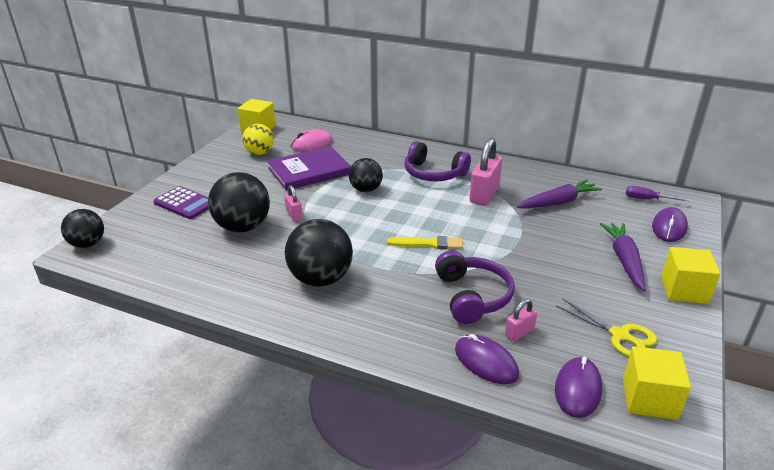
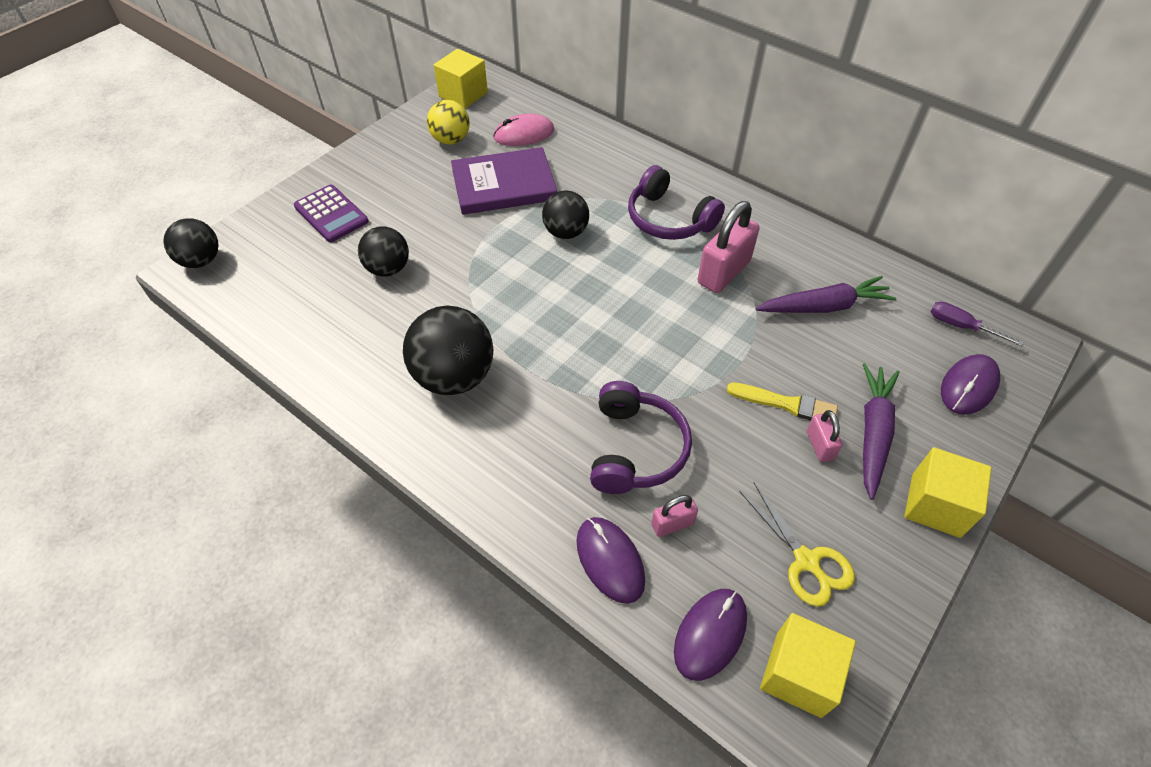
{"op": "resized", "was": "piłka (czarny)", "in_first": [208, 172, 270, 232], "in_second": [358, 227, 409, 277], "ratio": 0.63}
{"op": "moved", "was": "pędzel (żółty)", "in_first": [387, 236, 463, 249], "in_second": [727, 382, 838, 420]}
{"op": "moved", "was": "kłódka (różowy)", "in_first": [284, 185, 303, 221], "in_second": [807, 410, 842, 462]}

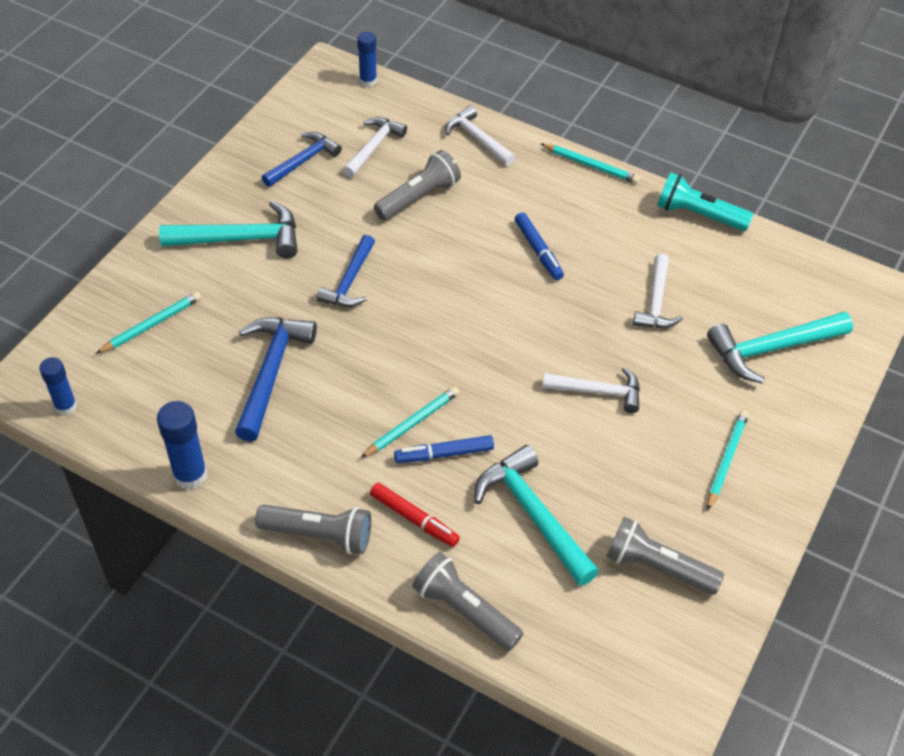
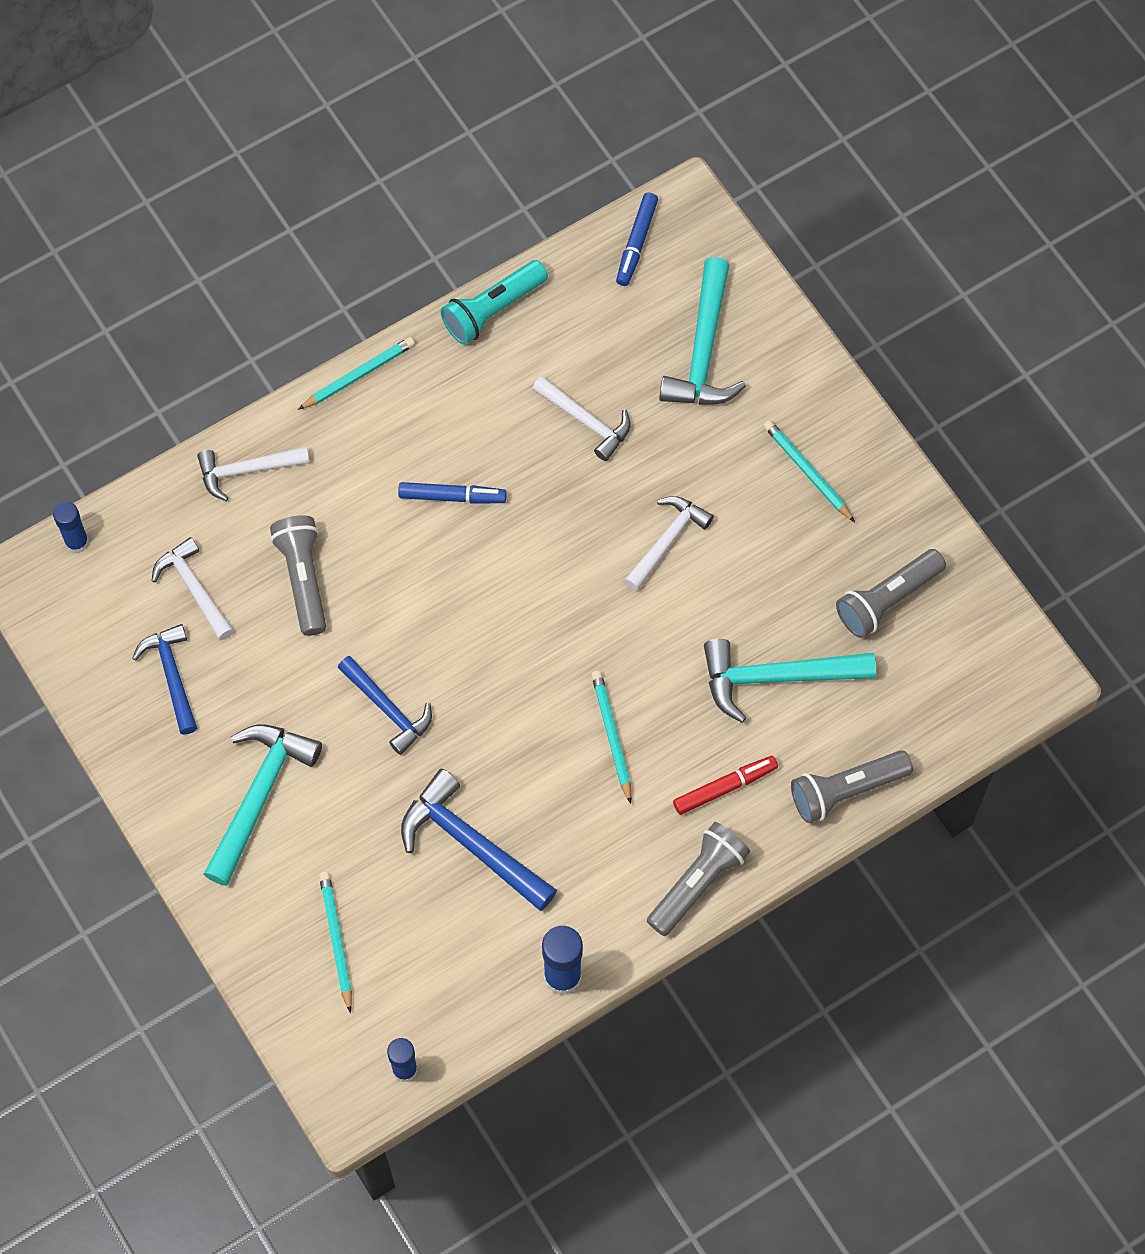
{"op": "moved", "was": "flamaster (niebieski)", "in_first": [394, 435, 494, 463], "in_second": [616, 193, 658, 286]}

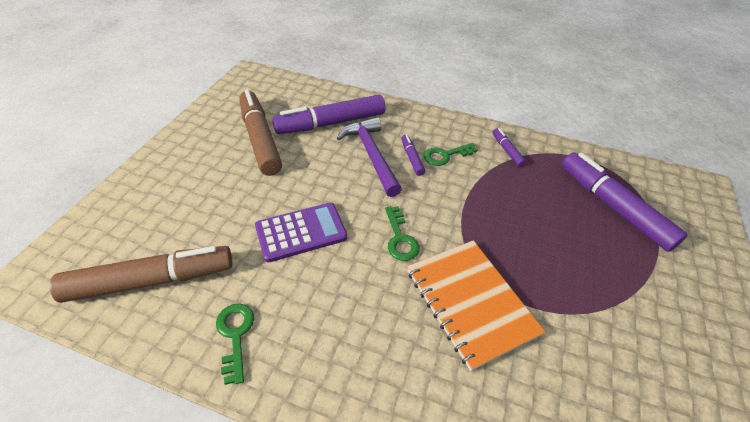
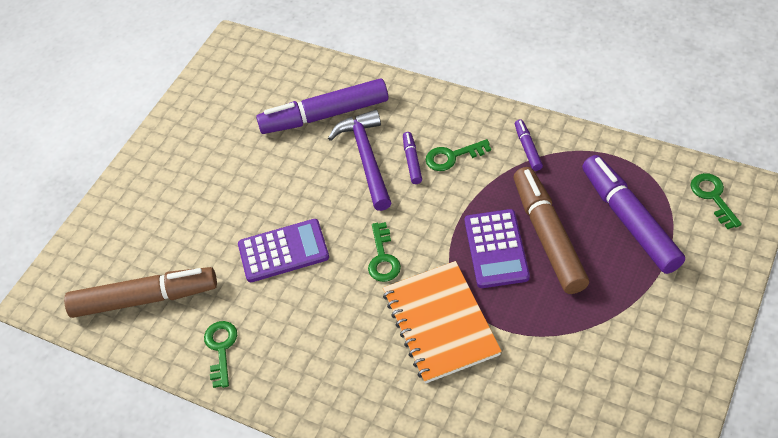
{"op": "added", "now": "kalkulator (fioletowy)", "in_second": [465, 209, 530, 288]}
{"op": "moved", "was": "flamaster (brązowy)", "in_first": [239, 90, 282, 176], "in_second": [513, 167, 589, 294]}
{"op": "added", "now": "klucz (zielony)", "in_second": [691, 173, 742, 229]}

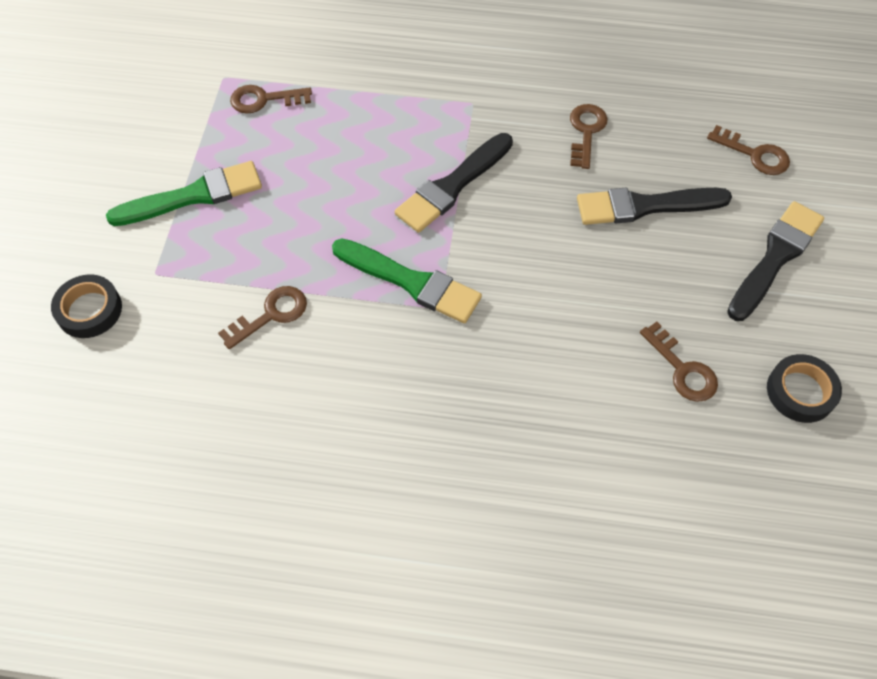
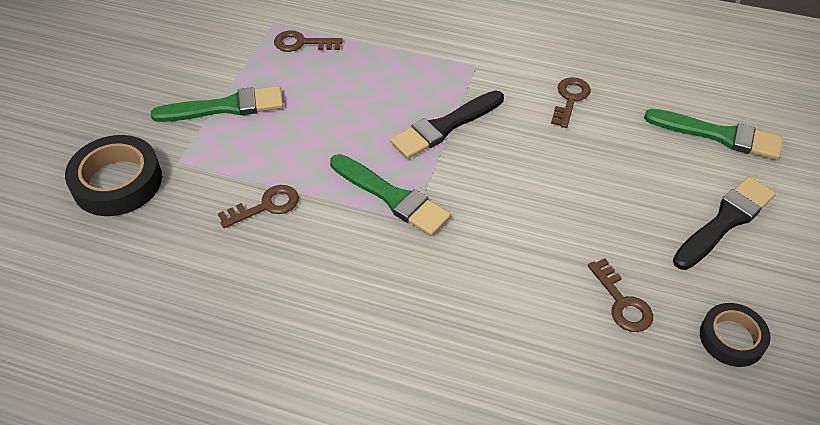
{"op": "resized", "was": "taśma klejąca (czarny)", "in_first": [51, 275, 122, 338], "in_second": [65, 135, 162, 216], "ratio": 1.6}
{"op": "replaced", "was": "klucz (brązowy)", "now": "pędzel (zielony)", "in_first": [707, 125, 790, 175], "in_second": [644, 109, 783, 160]}
{"op": "removed", "was": "pędzel (czarny)", "in_first": [577, 188, 732, 225]}

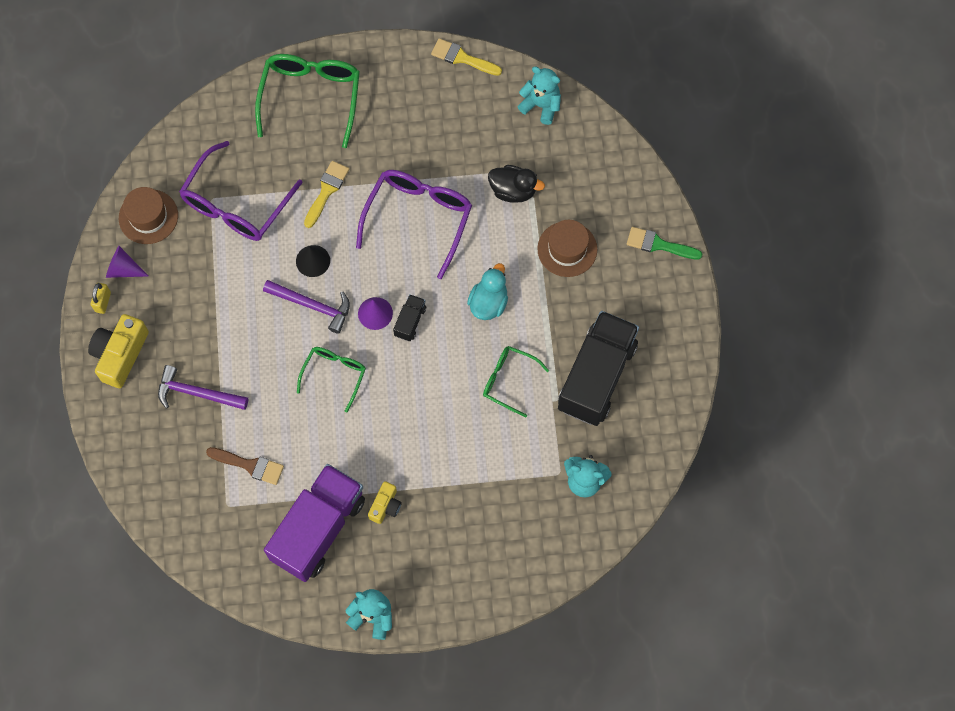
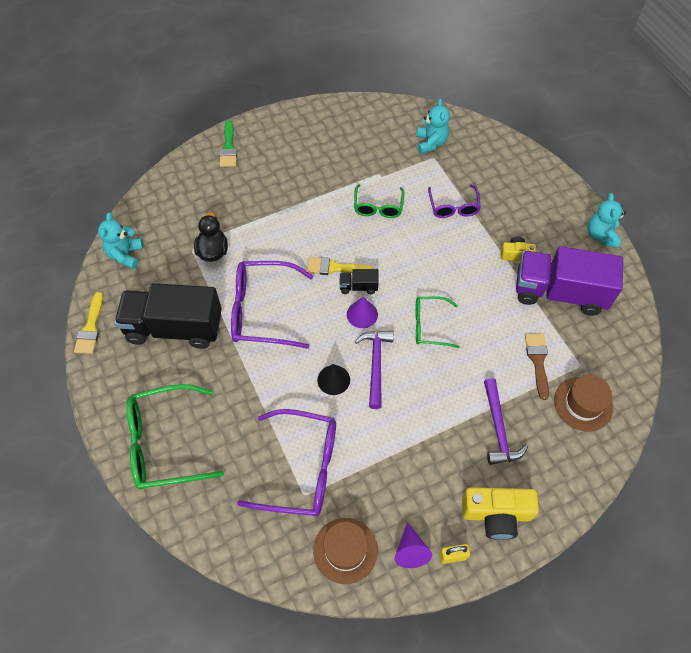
{"op": "moved", "was": "ciężarówka (czarny)", "in_first": [558, 311, 639, 426], "in_second": [114, 283, 222, 349]}
{"op": "moved", "was": "pędzel (żółty)", "in_first": [304, 161, 349, 228], "in_second": [306, 257, 374, 275]}
{"op": "added", "now": "okulary (fioletowy)", "in_second": [428, 184, 481, 218]}
{"op": "moved", "was": "kapelusz (brązowy)", "in_first": [537, 220, 597, 277], "in_second": [554, 375, 613, 432]}
{"op": "removed", "was": "kaczka (turkusowy)", "in_first": [467, 263, 508, 320]}

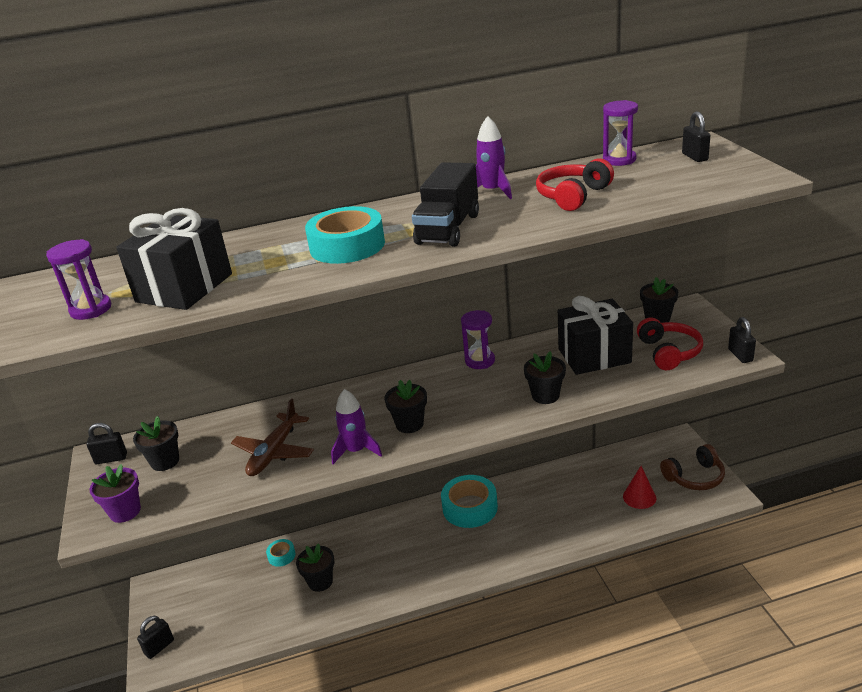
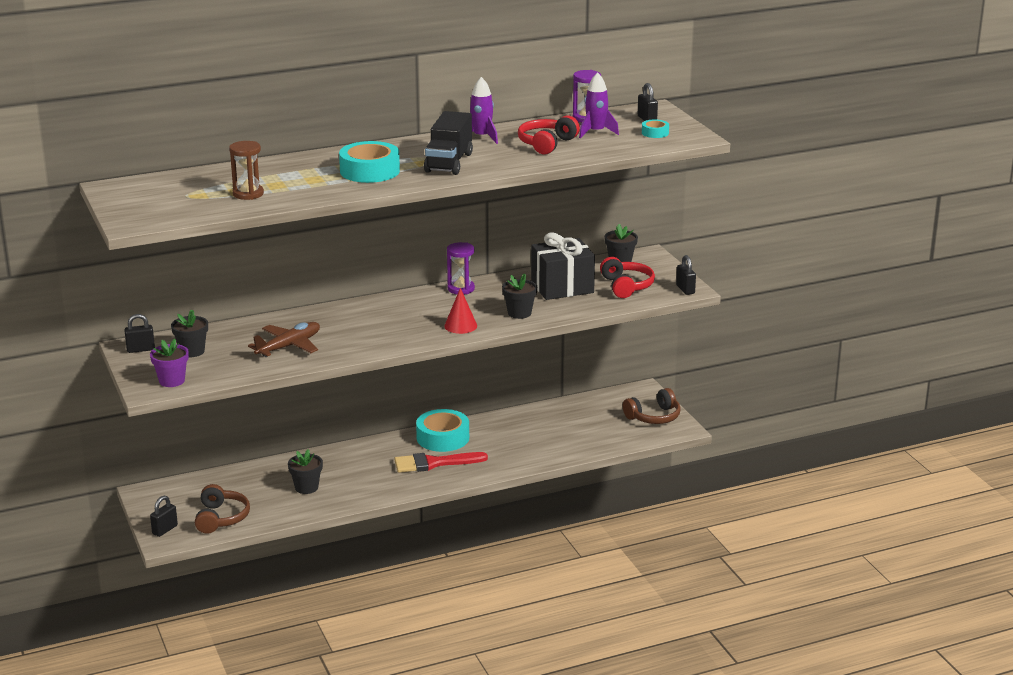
{"op": "added", "now": "słuchawki (brązowy)", "in_second": [195, 484, 250, 534]}
{"op": "replaced", "was": "prezent (czarny)", "now": "klepsydra (brązowy)", "in_first": [116, 208, 232, 310], "in_second": [229, 141, 264, 200]}
{"op": "turned", "was": "samolot (brązowy)", "in_first": [231, 399, 314, 476], "in_second": [248, 322, 320, 357], "clockwise": -150}
{"op": "added", "now": "pędzel (czerwony)", "in_second": [394, 452, 488, 473]}
{"op": "moved", "was": "stożek (czerwony)", "in_first": [623, 466, 656, 509], "in_second": [444, 288, 477, 334]}
{"op": "moved", "was": "rakieta (fioletowy)", "in_first": [331, 389, 382, 464], "in_second": [579, 72, 619, 138]}
{"op": "moved", "was": "taśma klejąca (turkusowy)", "in_first": [266, 539, 295, 567], "in_second": [642, 119, 669, 138]}
{"op": "removed", "was": "klepsydra (fioletowy)", "in_first": [46, 239, 111, 320]}
{"op": "removed", "was": "doniczka (czarny)", "in_first": [384, 380, 427, 433]}

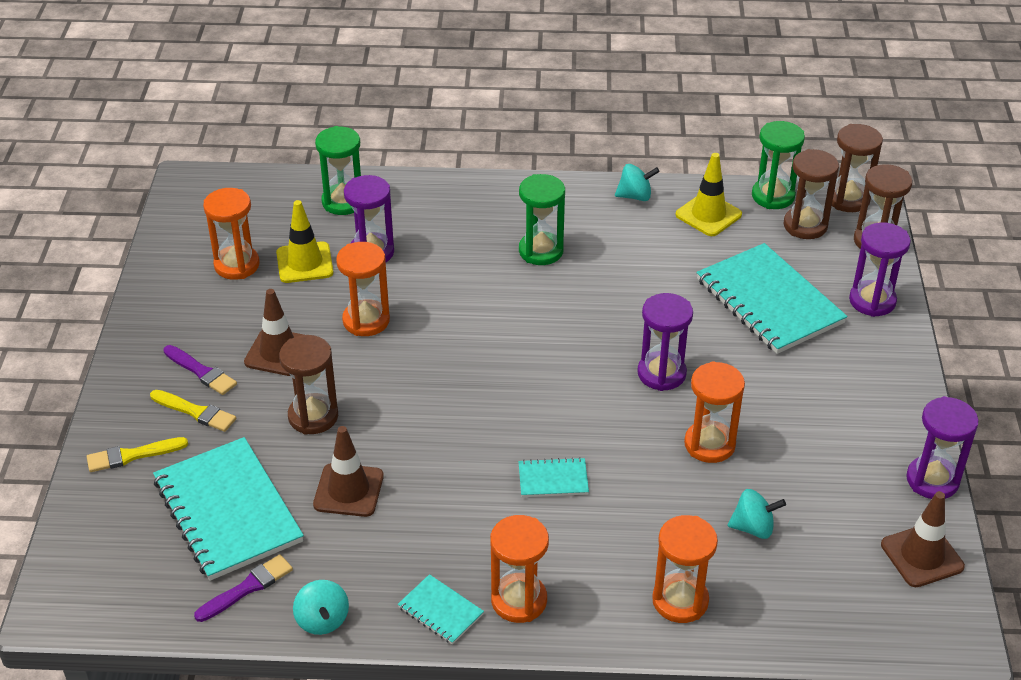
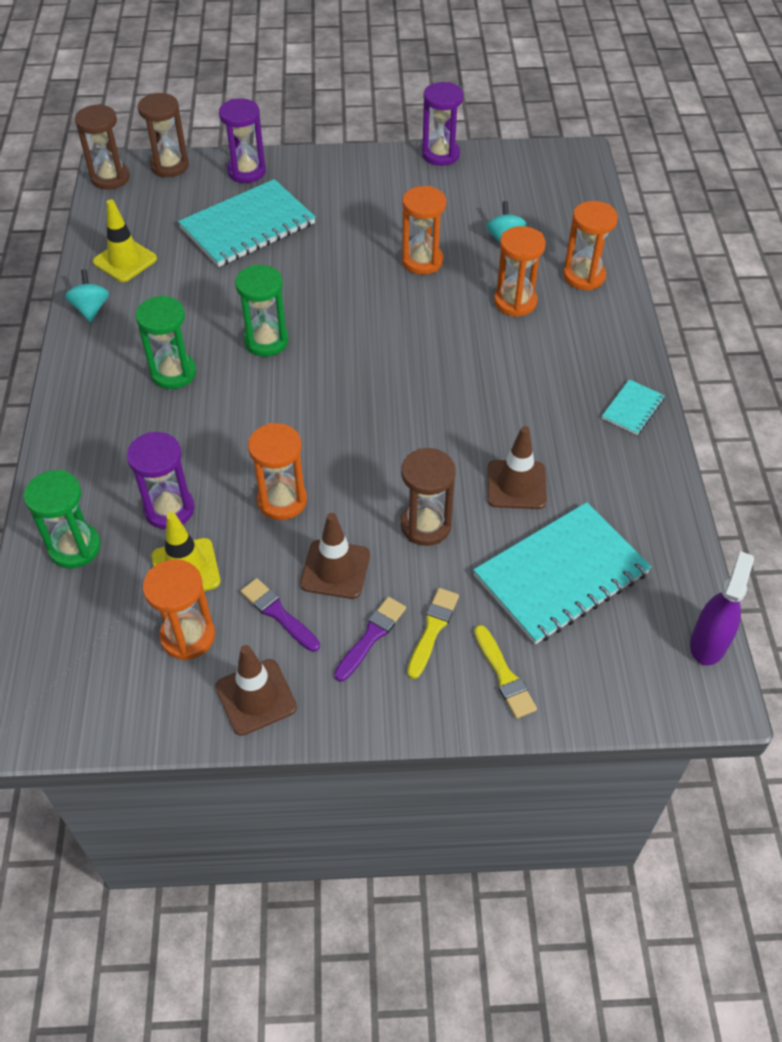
{"op": "moved", "was": "pachołek (brązowy)", "in_first": [881, 491, 965, 587], "in_second": [215, 645, 297, 736]}
{"op": "moved", "was": "klepsydra (zielony)", "in_first": [752, 121, 805, 209], "in_second": [235, 264, 289, 357]}
{"op": "moved", "was": "pędzel (fioletowy)", "in_first": [194, 554, 293, 622], "in_second": [241, 578, 320, 652]}
{"op": "moved", "was": "klepsydra (pomarańczowy)", "in_first": [490, 515, 549, 623], "in_second": [494, 226, 546, 317]}
{"op": "added", "now": "spryskiwacz (fioletowy)", "in_second": [690, 551, 754, 666]}
{"op": "removed", "was": "bączek (turkusowy)", "in_first": [293, 580, 349, 635]}
{"op": "removed", "was": "zeszyt (turkusowy)", "in_first": [518, 457, 589, 497]}
{"op": "removed", "was": "klepsydra (fioletowy)", "in_first": [637, 293, 693, 391]}
{"op": "removed", "was": "klepsydra (brązowy)", "in_first": [784, 149, 839, 239]}

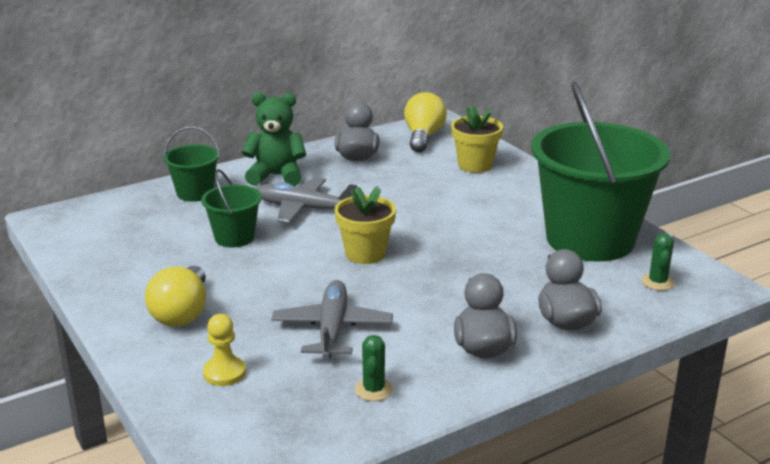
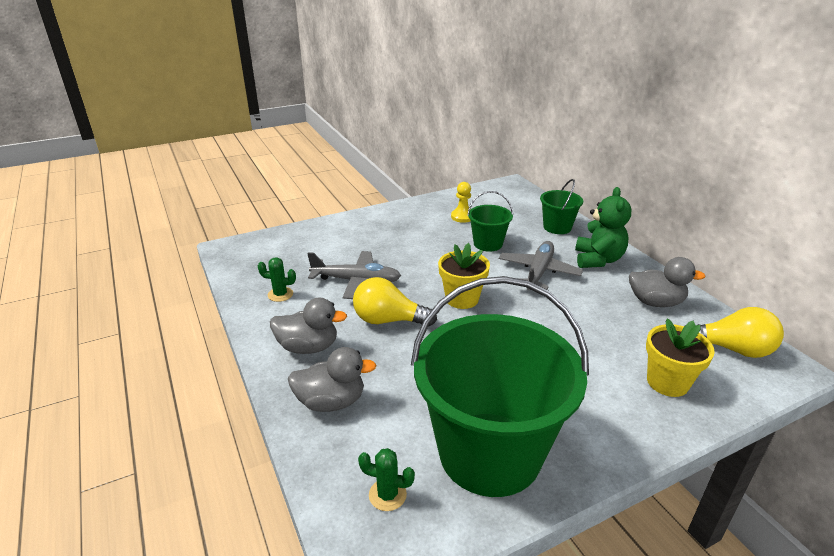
{"op": "moved", "was": "żarówka (żółty)", "in_first": [145, 266, 206, 327], "in_second": [353, 277, 437, 326]}
{"op": "moved", "was": "pionek (żółty)", "in_first": [203, 314, 246, 386], "in_second": [451, 182, 471, 223]}

